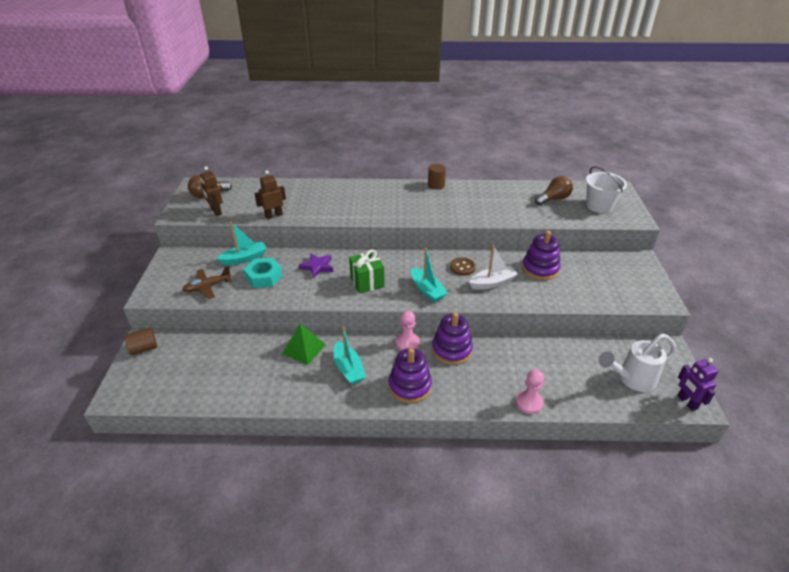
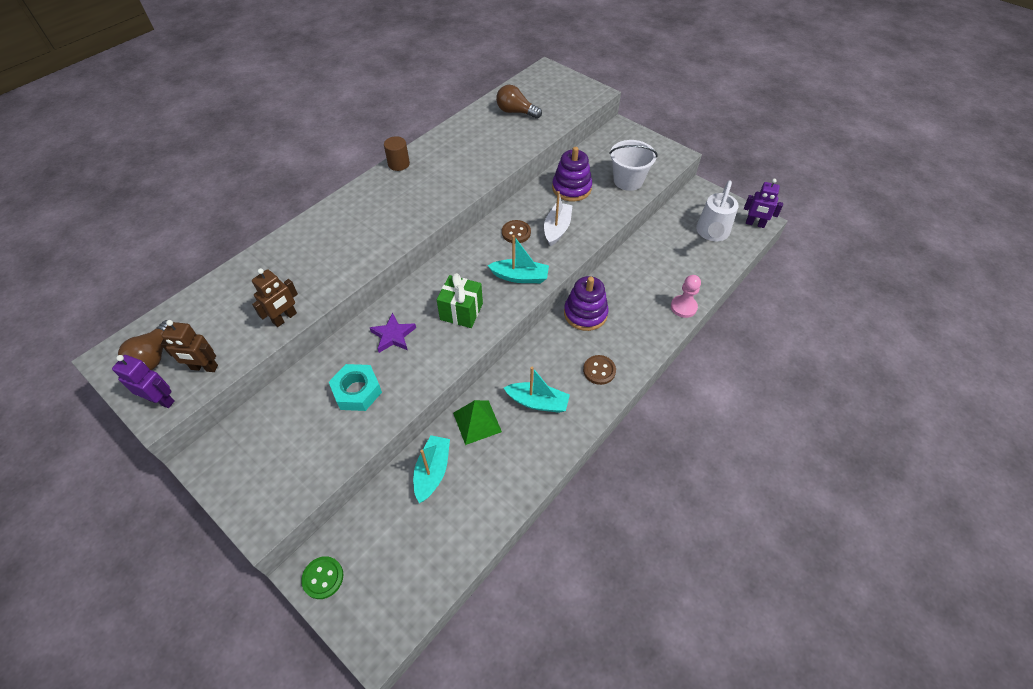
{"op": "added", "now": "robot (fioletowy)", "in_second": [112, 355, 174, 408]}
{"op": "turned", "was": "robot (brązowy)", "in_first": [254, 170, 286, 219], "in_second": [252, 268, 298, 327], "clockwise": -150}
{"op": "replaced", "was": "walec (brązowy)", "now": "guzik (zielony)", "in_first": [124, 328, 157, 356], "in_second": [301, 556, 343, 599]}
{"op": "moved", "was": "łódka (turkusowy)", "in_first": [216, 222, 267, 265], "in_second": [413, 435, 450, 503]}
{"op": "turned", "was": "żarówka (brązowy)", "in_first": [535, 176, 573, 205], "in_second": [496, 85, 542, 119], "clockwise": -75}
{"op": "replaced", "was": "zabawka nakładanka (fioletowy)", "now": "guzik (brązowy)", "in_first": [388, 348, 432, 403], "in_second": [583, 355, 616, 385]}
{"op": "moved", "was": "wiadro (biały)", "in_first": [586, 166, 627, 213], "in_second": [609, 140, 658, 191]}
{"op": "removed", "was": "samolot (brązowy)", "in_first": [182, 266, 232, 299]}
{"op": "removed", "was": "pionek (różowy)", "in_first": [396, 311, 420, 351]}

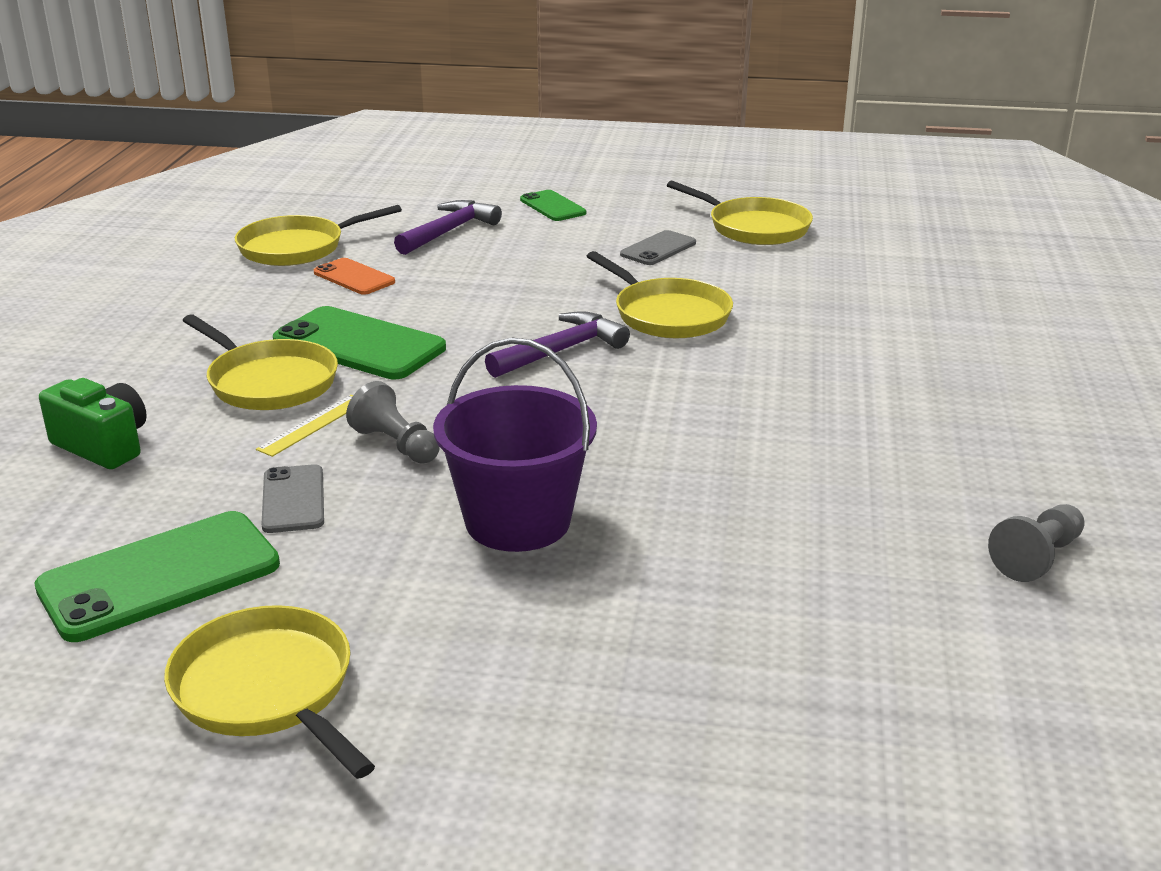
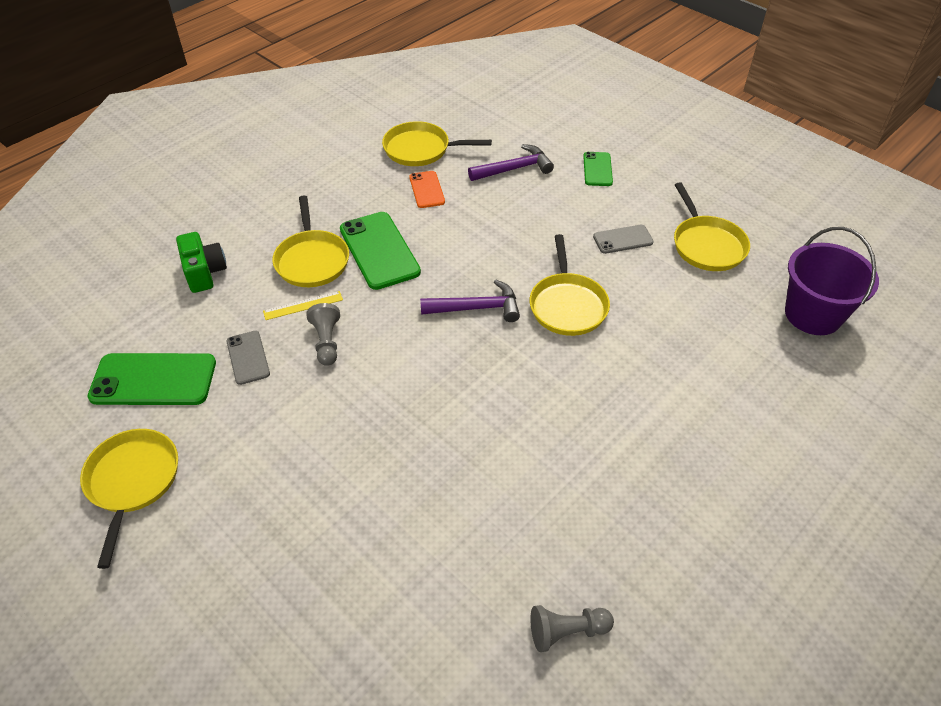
{"op": "turned", "was": "telefon (szary)", "in_first": [261, 464, 324, 533], "in_second": [226, 331, 270, 385], "clockwise": -45}
{"op": "moved", "was": "wiadro (fioletowy)", "in_first": [433, 338, 597, 552], "in_second": [785, 227, 879, 335]}

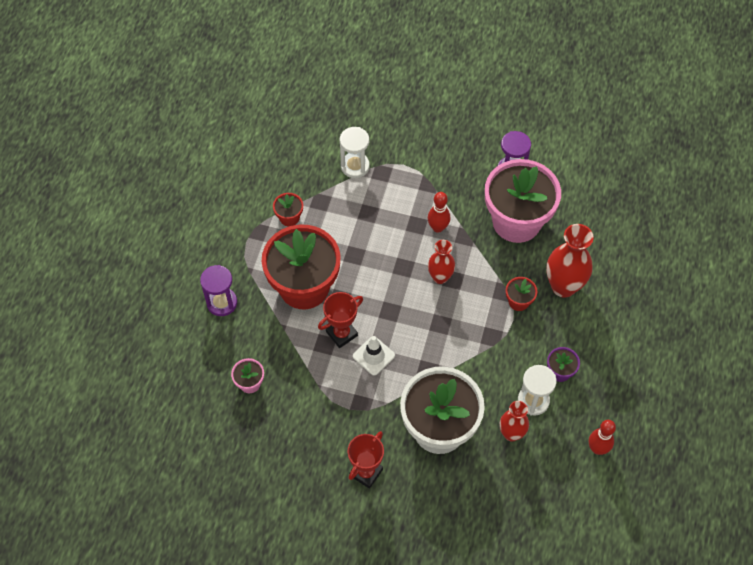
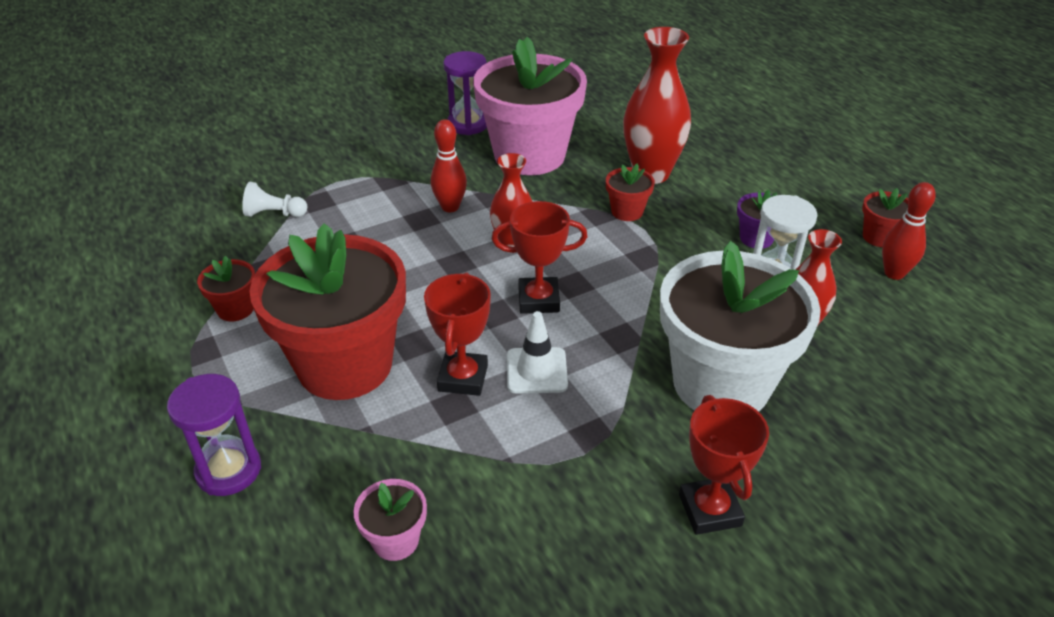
{"op": "replaced", "was": "klepsydra (biały)", "now": "pionek (biały)", "in_first": [340, 127, 370, 178], "in_second": [242, 182, 307, 217]}
{"op": "added", "now": "puchar (czerwony)", "in_second": [492, 201, 588, 314]}
{"op": "added", "now": "doniczka (czerwony)", "in_second": [862, 188, 908, 247]}

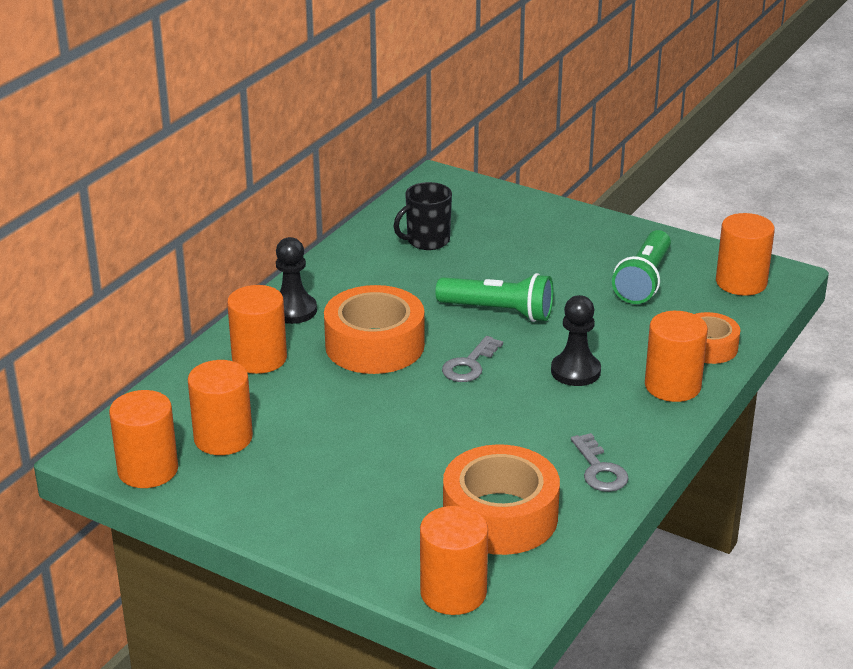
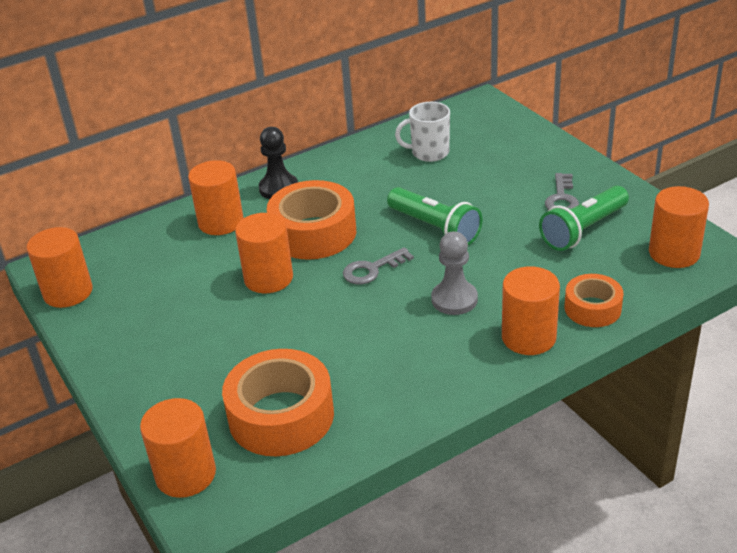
{"op": "moved", "was": "walec (pomarańczowy)", "in_first": [188, 360, 253, 455], "in_second": [235, 213, 293, 293]}
{"op": "recoloured", "was": "kubek (czarny)", "now": "kubek (biały)", "in_first": [394, 182, 452, 250], "in_second": [395, 102, 450, 162]}
{"op": "recoloured", "was": "pionek (czarny)", "now": "pionek (szary)", "in_first": [551, 295, 601, 386], "in_second": [431, 231, 478, 315]}
{"op": "moved", "was": "klucz (szary)", "in_first": [571, 433, 629, 492], "in_second": [545, 173, 579, 210]}

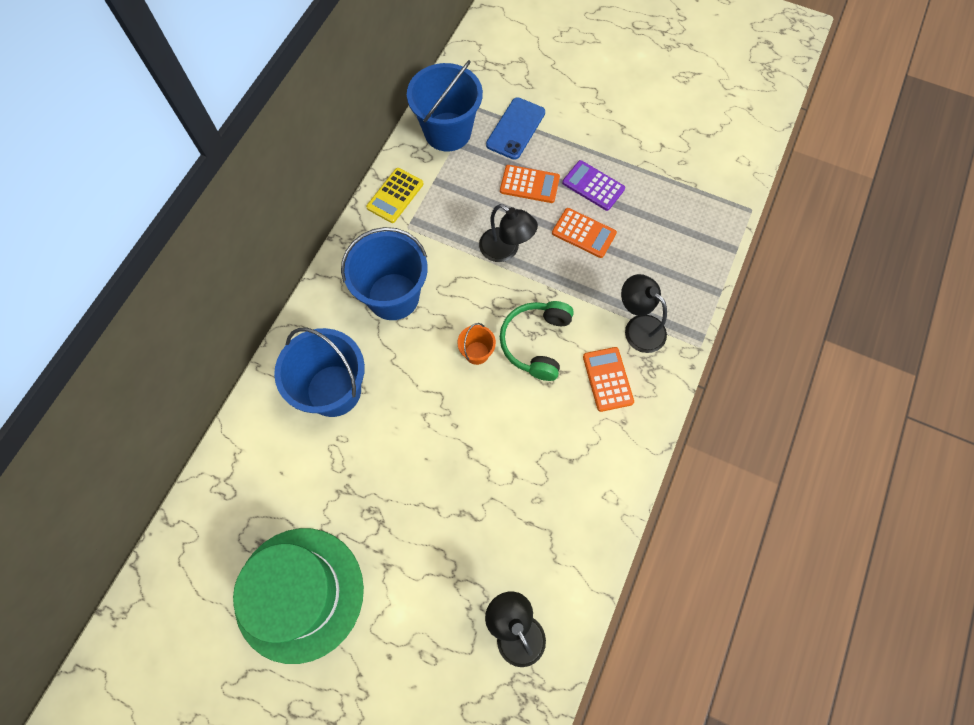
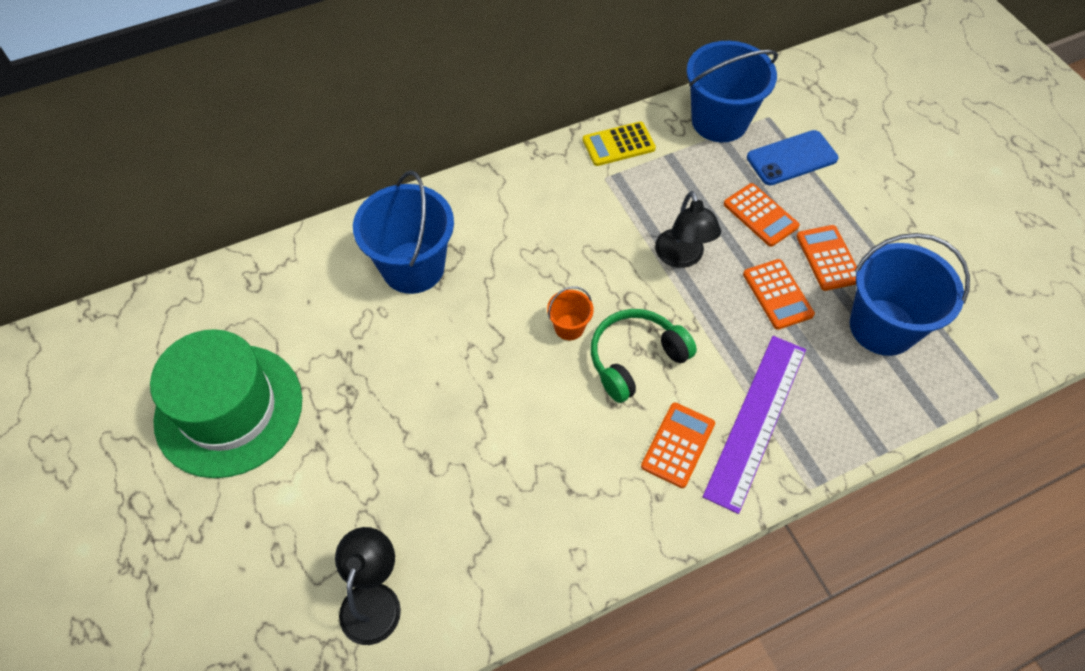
{"op": "replaced", "was": "lampka (czarny)", "now": "linijka (fioletowy)", "in_first": [621, 274, 667, 353], "in_second": [703, 336, 806, 514]}
{"op": "recoloured", "was": "kalkulator (fioletowy)", "now": "kalkulator (pomarańczowy)", "in_first": [562, 160, 625, 211], "in_second": [796, 225, 857, 291]}
{"op": "moved", "was": "wiadro (niebieski)", "in_first": [341, 227, 428, 320], "in_second": [850, 233, 970, 356]}

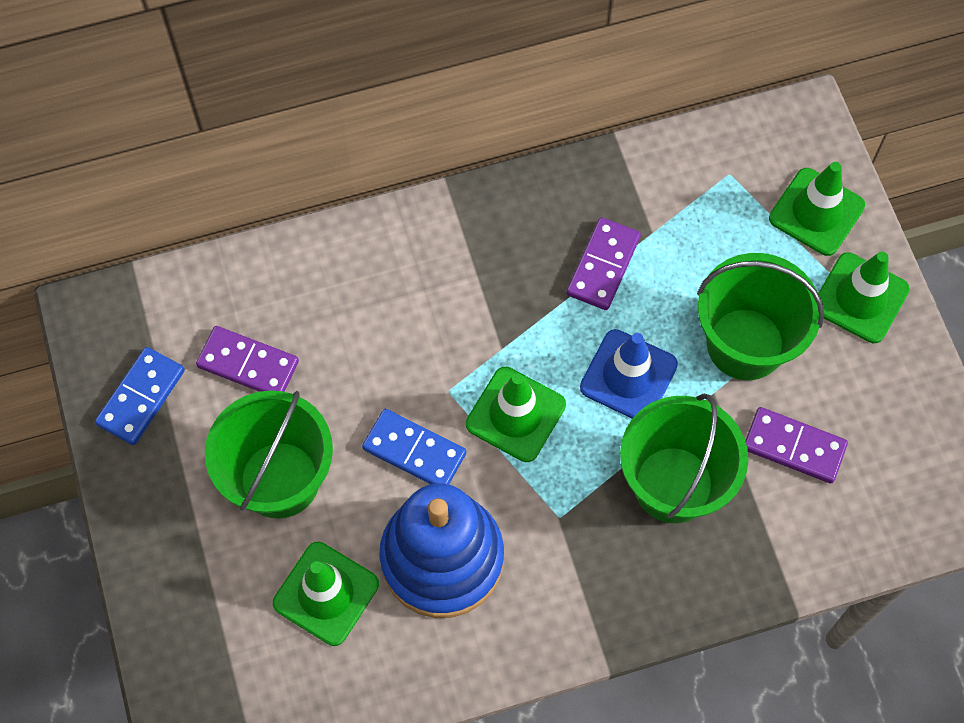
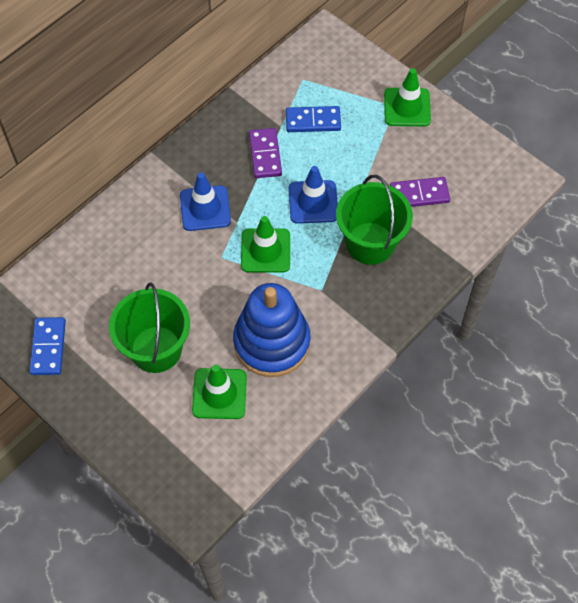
{"op": "added", "now": "pachołek (niebieski)", "in_second": [180, 172, 231, 231]}
{"op": "moved", "was": "kostka domina (niebieski)", "in_first": [362, 409, 466, 485], "in_second": [286, 106, 341, 132]}
{"op": "removed", "was": "kostka domina (fioletowy)", "in_first": [196, 326, 299, 392]}
{"op": "removed", "was": "wiadro (zielony)", "in_first": [697, 253, 824, 380]}
{"op": "removed", "was": "pachołek (zielony)", "in_first": [769, 162, 865, 256]}

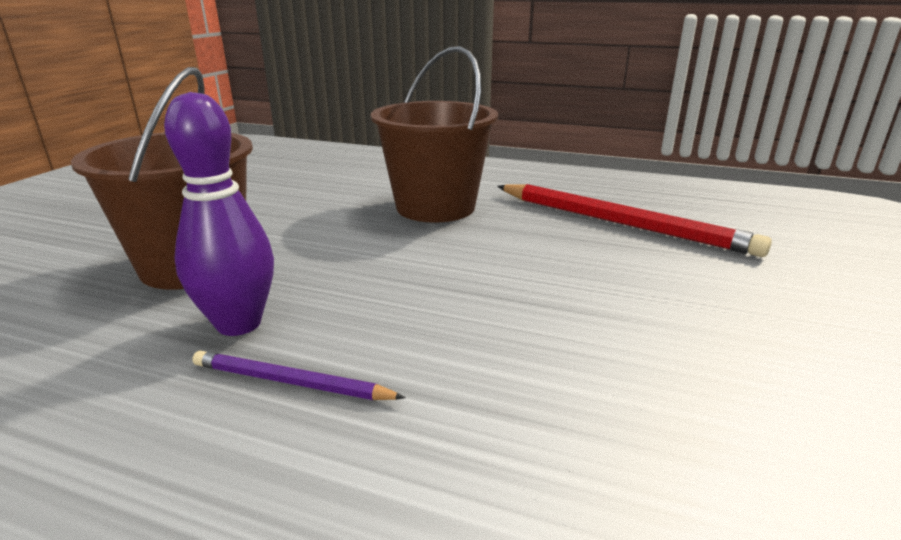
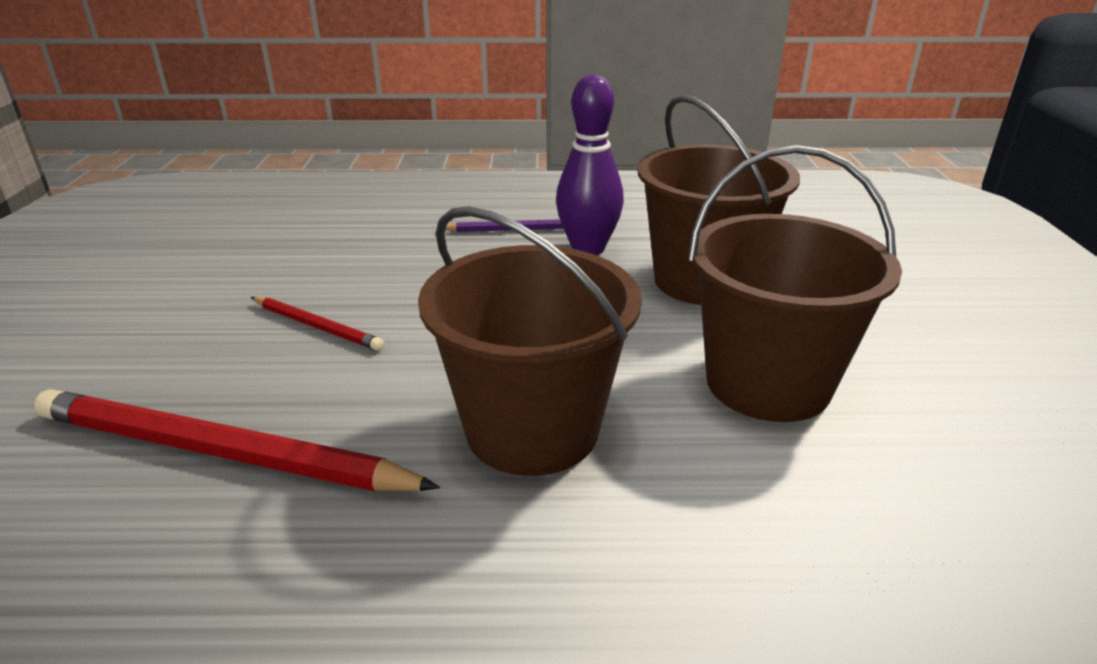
{"op": "added", "now": "ołówek (czerwony)", "in_second": [251, 297, 385, 351]}
{"op": "added", "now": "wiadro (brązowy)", "in_second": [688, 145, 902, 422]}

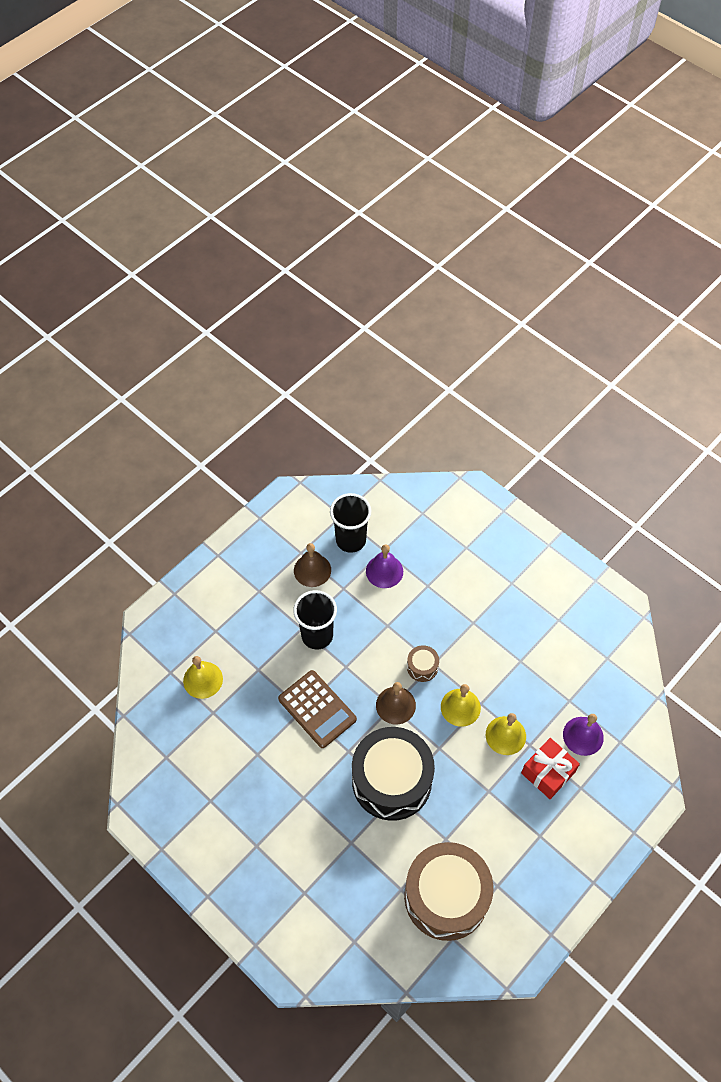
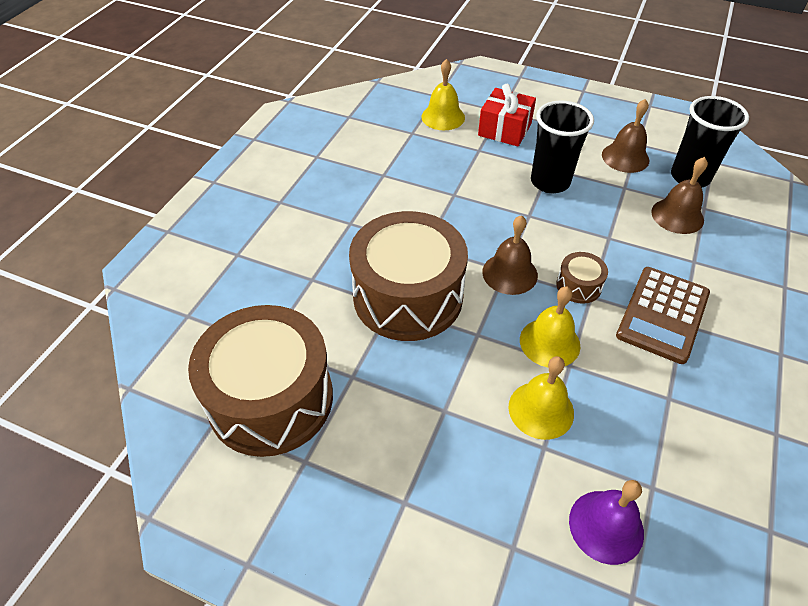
{"op": "recoloured", "was": "bęben (czarny)", "now": "bęben (brązowy)", "in_first": [352, 727, 435, 821], "in_second": [349, 211, 468, 341]}
{"op": "moved", "was": "prezent (czerwony)", "in_first": [521, 738, 580, 799], "in_second": [478, 84, 536, 147]}
{"op": "moved", "was": "kalkulator (brązowy)", "in_first": [278, 670, 357, 748], "in_second": [616, 267, 710, 364]}
{"op": "recoloured", "was": "dzwonek (fioletowy)", "now": "dzwonek (brązowy)", "in_first": [366, 544, 403, 588], "in_second": [651, 157, 708, 234]}

